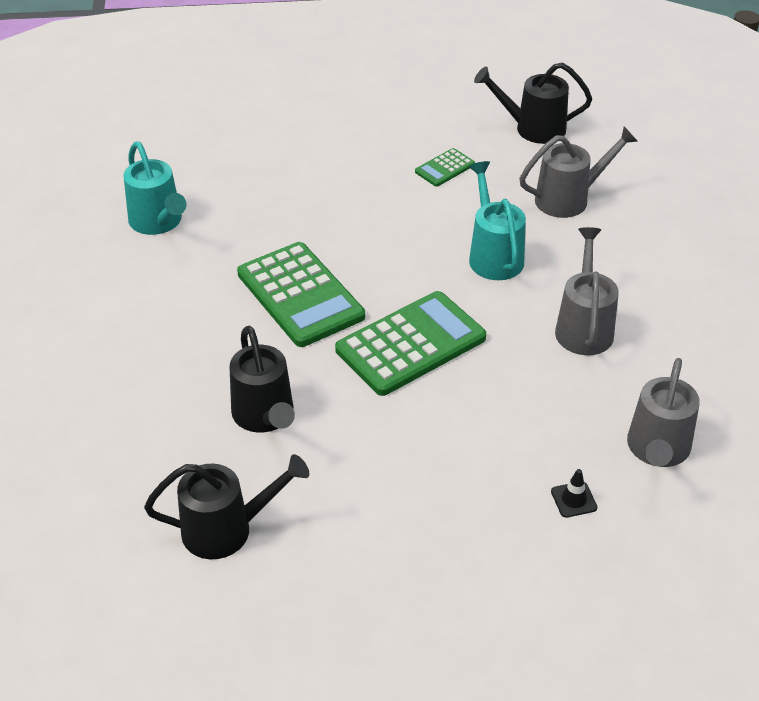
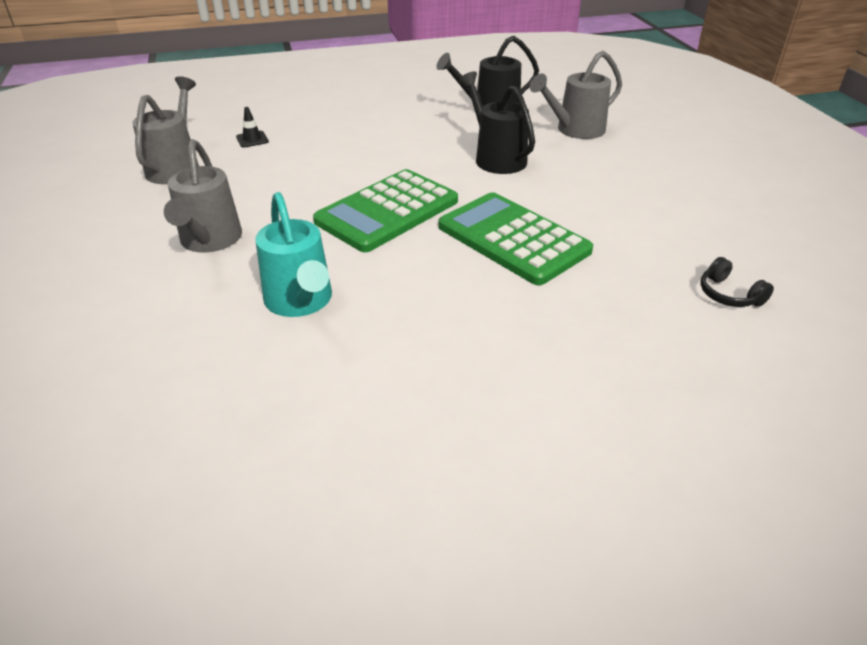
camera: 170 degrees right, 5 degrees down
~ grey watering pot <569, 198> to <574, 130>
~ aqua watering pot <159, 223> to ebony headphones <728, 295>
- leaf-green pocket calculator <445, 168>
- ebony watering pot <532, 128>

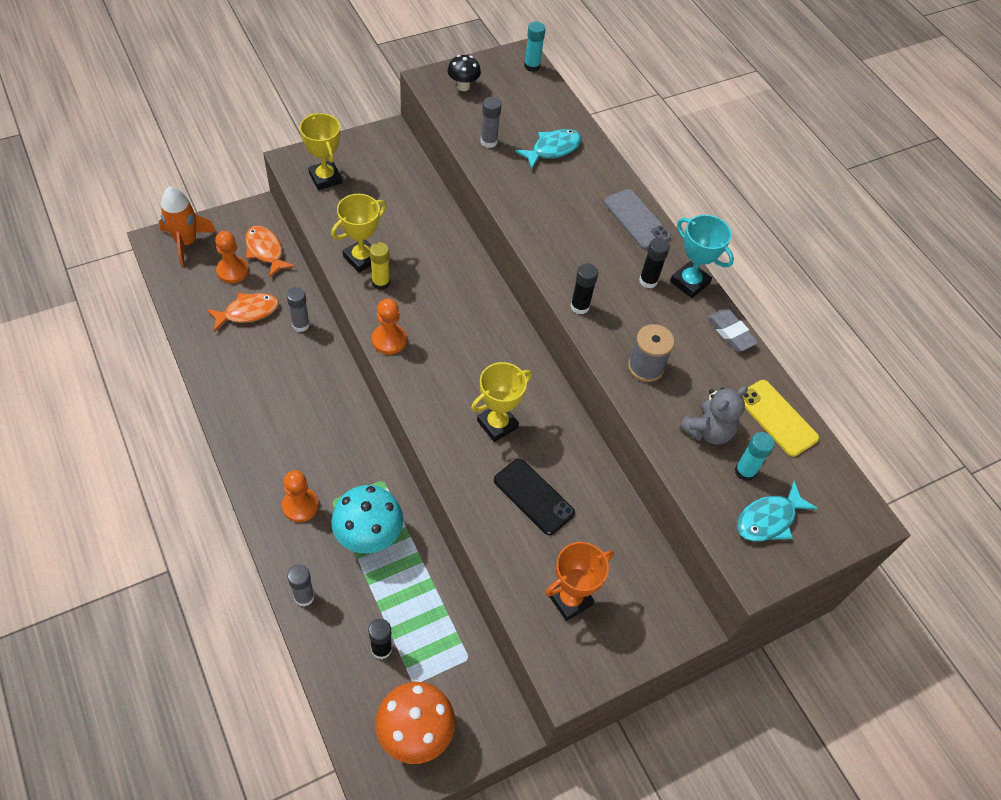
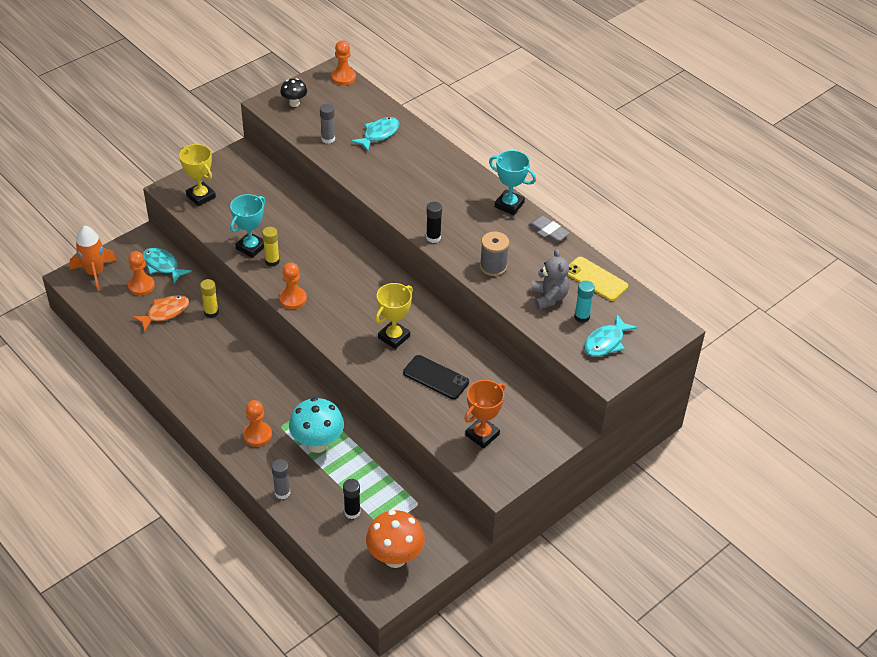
camera: 10 degrees left, 10 degrees down
~ bright orange toy fish <265, 251> to aqua toy fish <162, 265>
~ grey stick of glue <301, 325> to yellow stick of glue <211, 312>
~ yellow prize cup <362, 258> to aqua prize cup <251, 247>
~ aqua stick of glue <532, 66> to bright orange game pawn <343, 77>
~ grey stuffed bear <708, 431> = <549, 297> 45 degrees counterclockwise
- grey phone <636, 219>
- ebony stick of glue <648, 281>

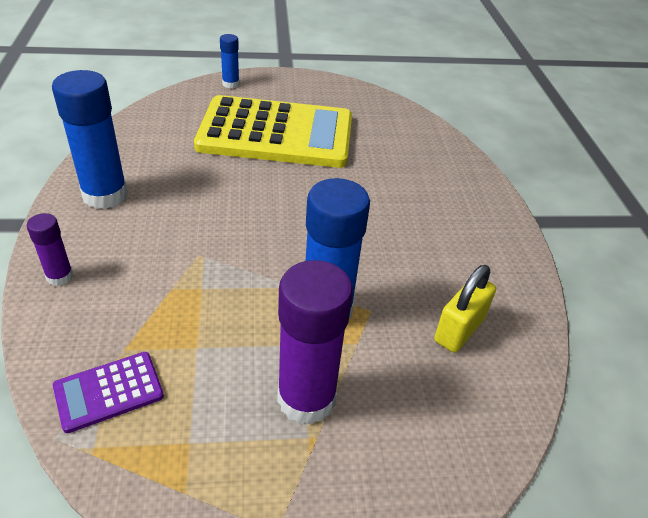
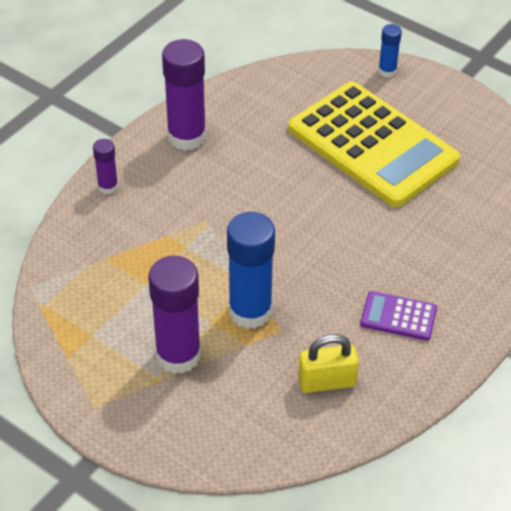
camera: 45 degrees right, 5 degrees up
~ blue stick of glue <105, 195> to violet stick of glue <187, 137>
~ violet pocket calculator <109, 391> to <398, 316>

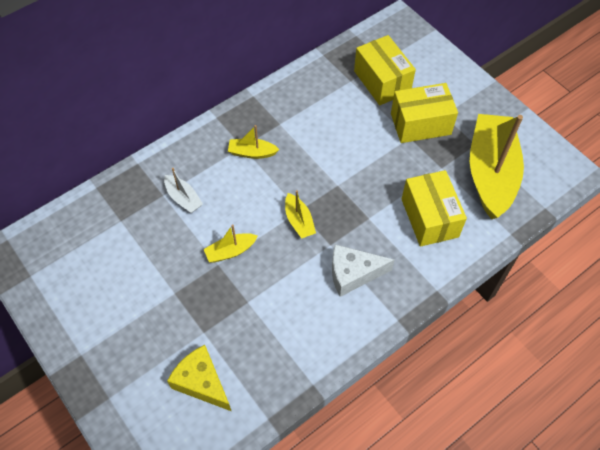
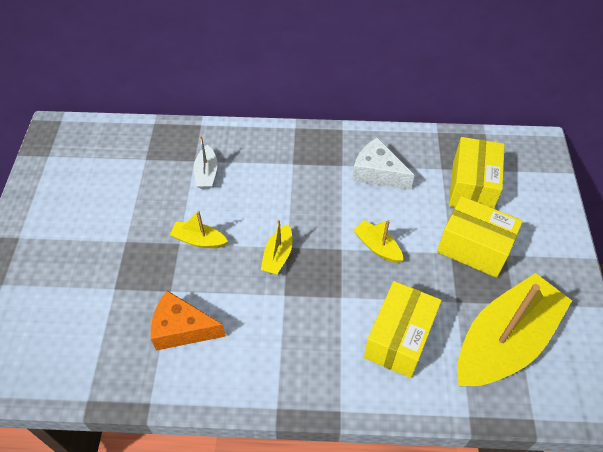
camera: 40 degrees right, 5 degrees down
+ bright orange cheese <182, 329>
~ pure white cheese <353, 274> to <377, 173>
~ yellow toy boat <252, 153> to <377, 246>
- yellow cheese <202, 382>

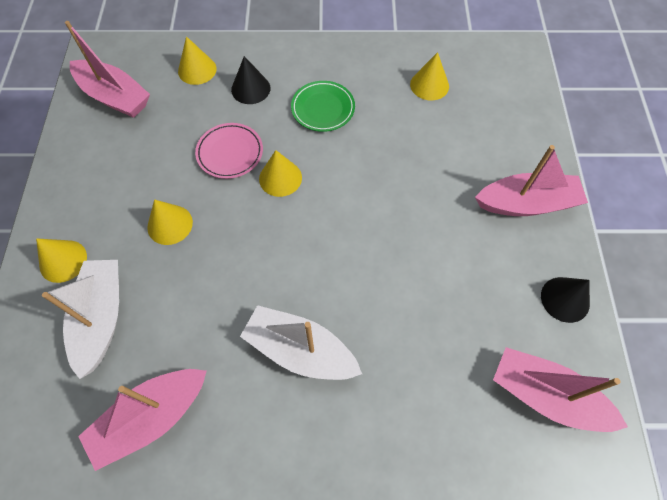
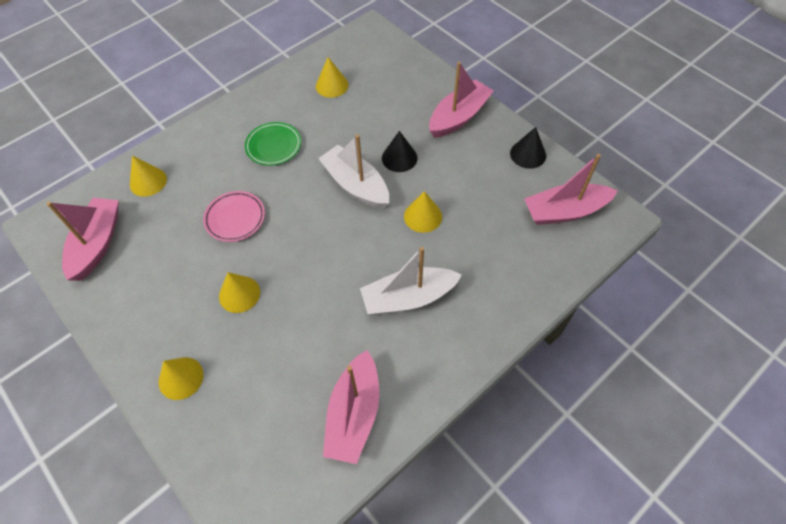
camera: 40 degrees left, 5 degrees down
~ rosy toy boat <114, 97> = <97, 244> 75 degrees counterclockwise
~ pure white toy boat <101, 318> to <356, 185>
~ ebony solid cone <250, 89> to <399, 158>
~ yellow solid cone <280, 178> to <423, 216>

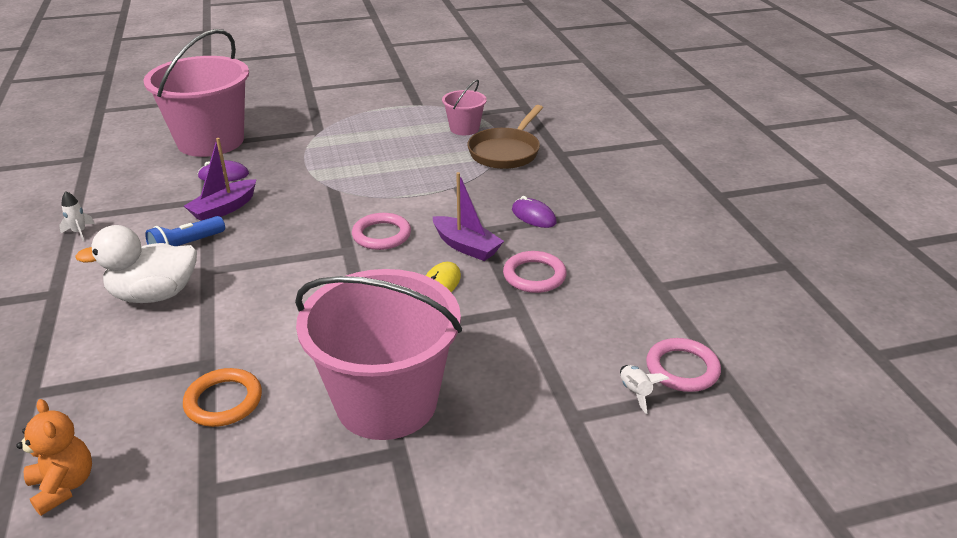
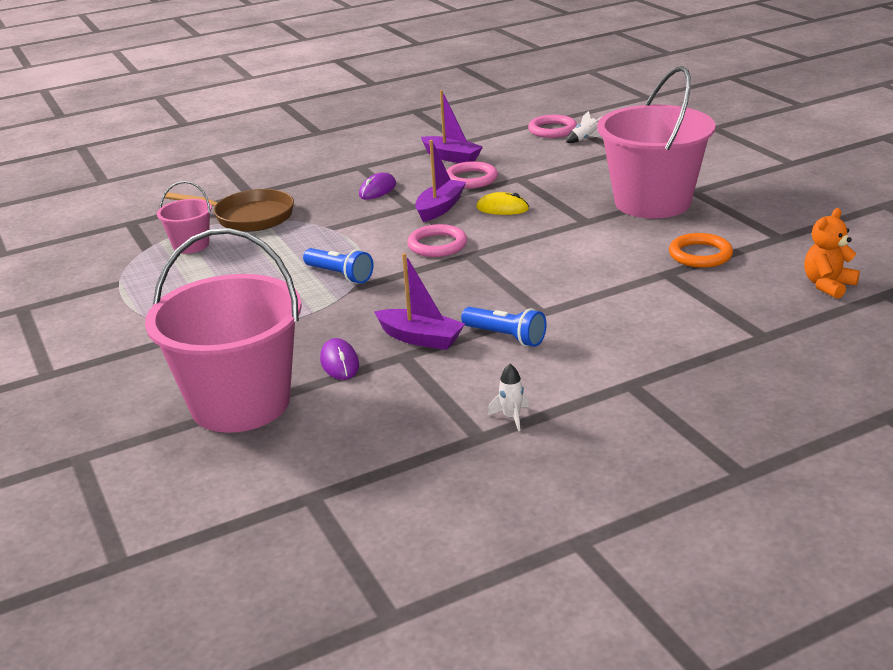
camera: 100 degrees left, 5 degrees down
+ blue flashlight <340, 275>
+ violet toy boat <451, 157>
- pure white duck <154, 295>

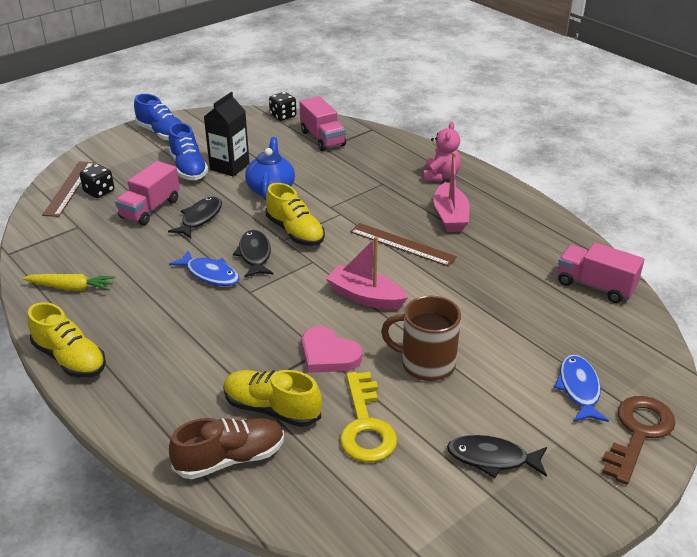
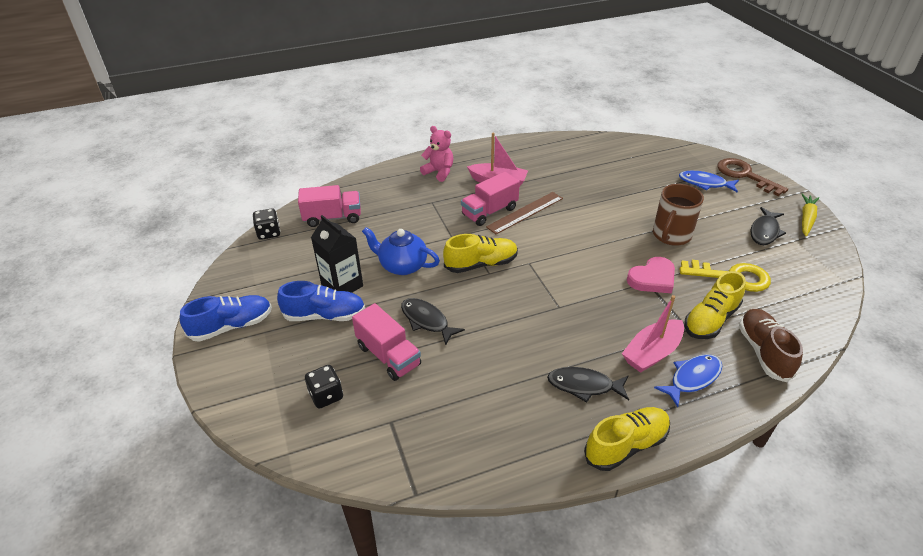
camera: 70 degrees left, 5 degrees up
~ rosy toy truck <595, 286> to <489, 212>
~ ebony toy fish <255, 255> to <584, 386>
~ rosy toy boat <365, 297> to <652, 353>
~ blue toy fish <210, 274> to <692, 378>
~ yellow root vegetable <71, 288> to <806, 219>
- russet ruler <69, 188>

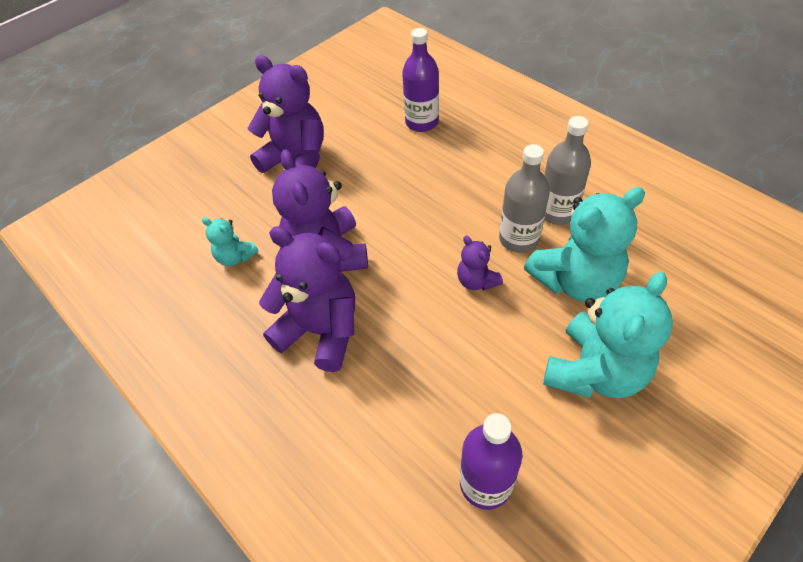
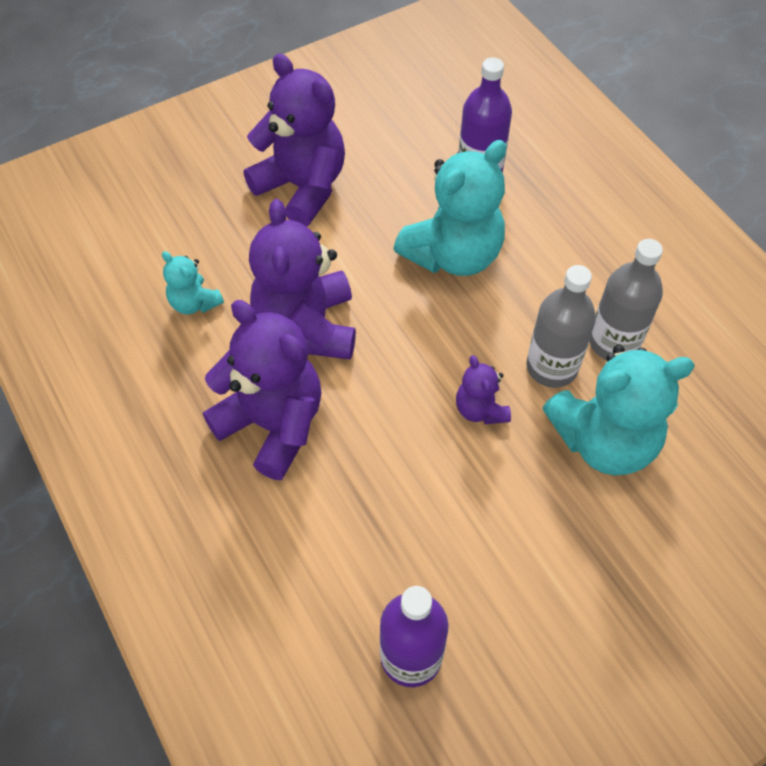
camera: 10 degrees right, 5 degrees up
~ aqua stuffed bear <594, 371> to <453, 255>

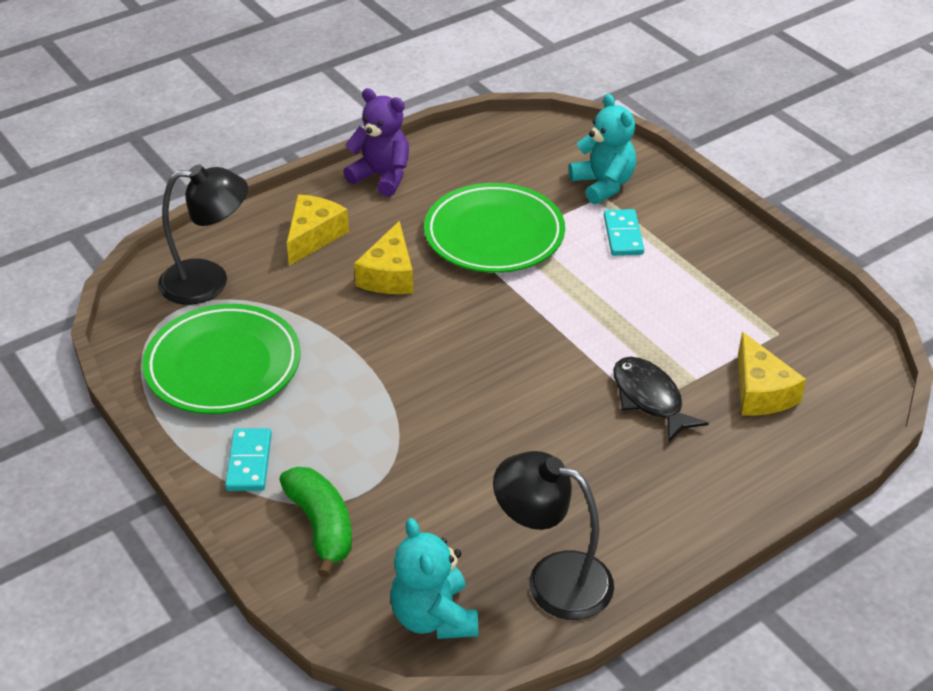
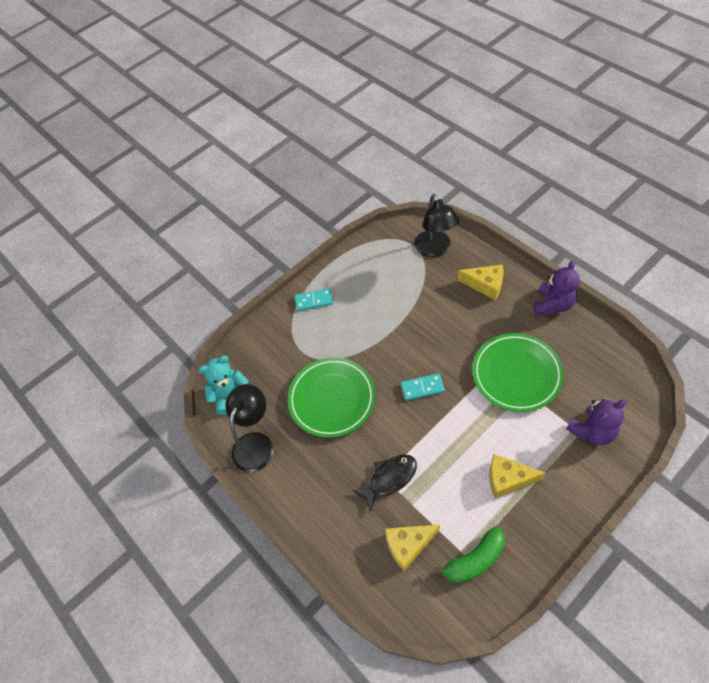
camera: 90 degrees right, 15 degrees up
~ leaf-green dinner plate <223, 365> to <332, 399>
~ aqua domino tile <623, 235> to <422, 388>
~ leaf-green toy banana <321, 526> to <474, 560>
~ yellow cheese <389, 275> to <508, 479>
~ aqua stuffed bear <603, 185> to violet stuffed bear <592, 431>

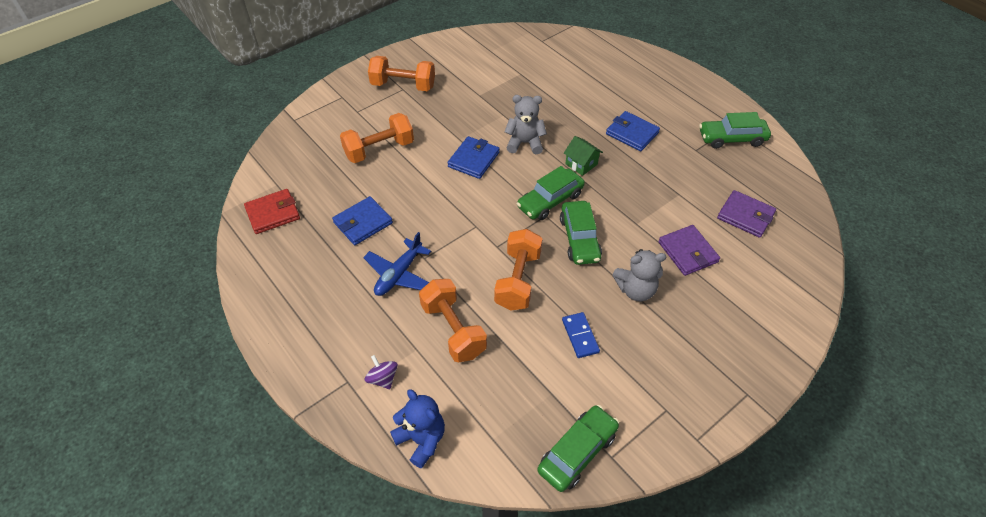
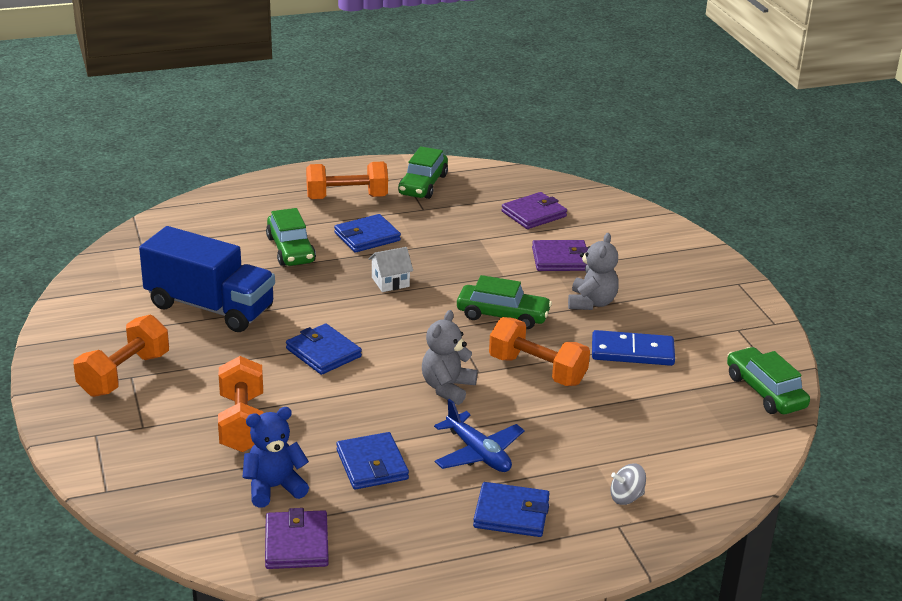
camera: 70 degrees left, 20 degrees down
+ blue toy truck <210, 307>
~ blue stuffed bear <421, 440> to <274, 488>
~ red billfold <273, 213> to violet billfold <296, 543>
~ leaf-green toy car <550, 200> to <290, 250>
~ bright orange hand weight <453, 330> to <347, 198>
~ leaf-green toy house <581, 164> to pure white toy house <390, 282>
~ grey stuffed bear <525, 143> to <447, 388>
+ blue billfold <511, 513>
~ blue domino tile <580, 336> = <632, 352> x1.53
~ violet spinning top <383, 378> to grey spinning top <626, 497>

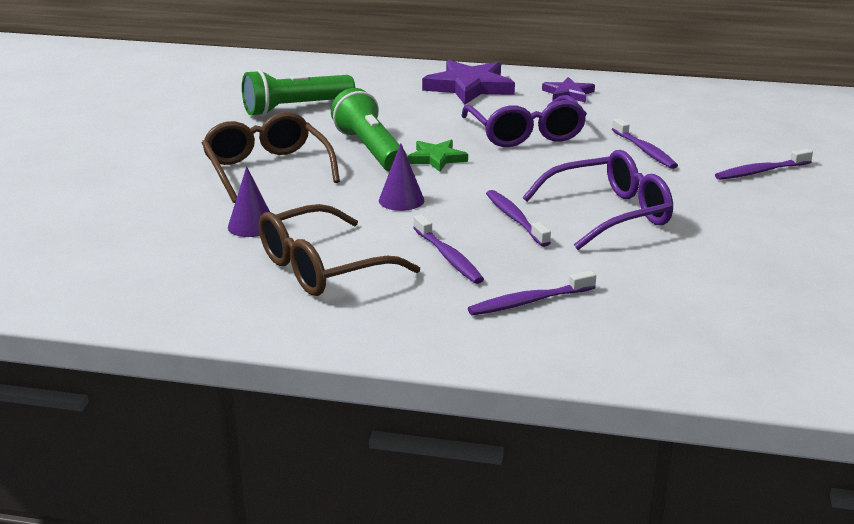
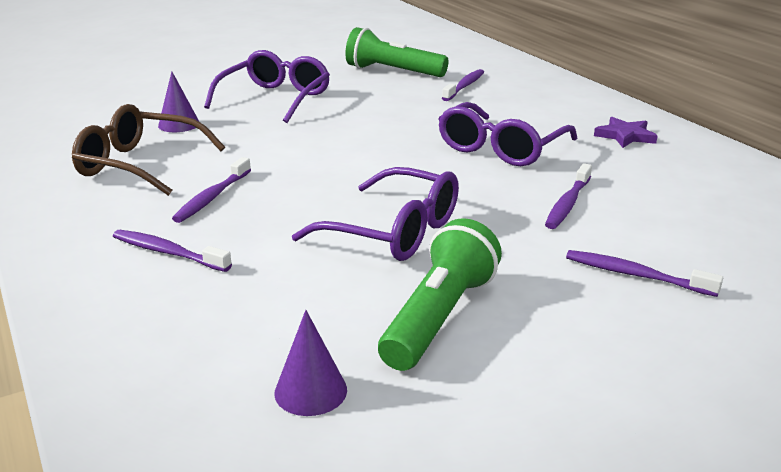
camera: 50 degrees right, 0 degrees up
~ russet eyeglasses <267, 170> to violet eyeglasses <274, 99>
~ violet solid cone <401, 200> to <310, 391>
~ leaf-green flashlight <370, 150> to <439, 317>
~ violet tooth brush <515, 219> to <464, 86>
- leaf-green star <436, 158>
- violet star <469, 87>

